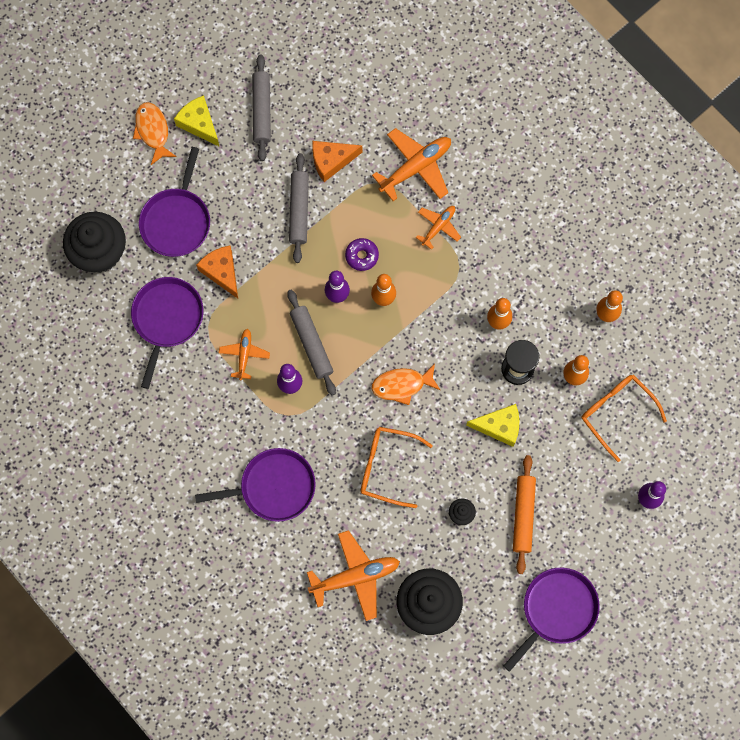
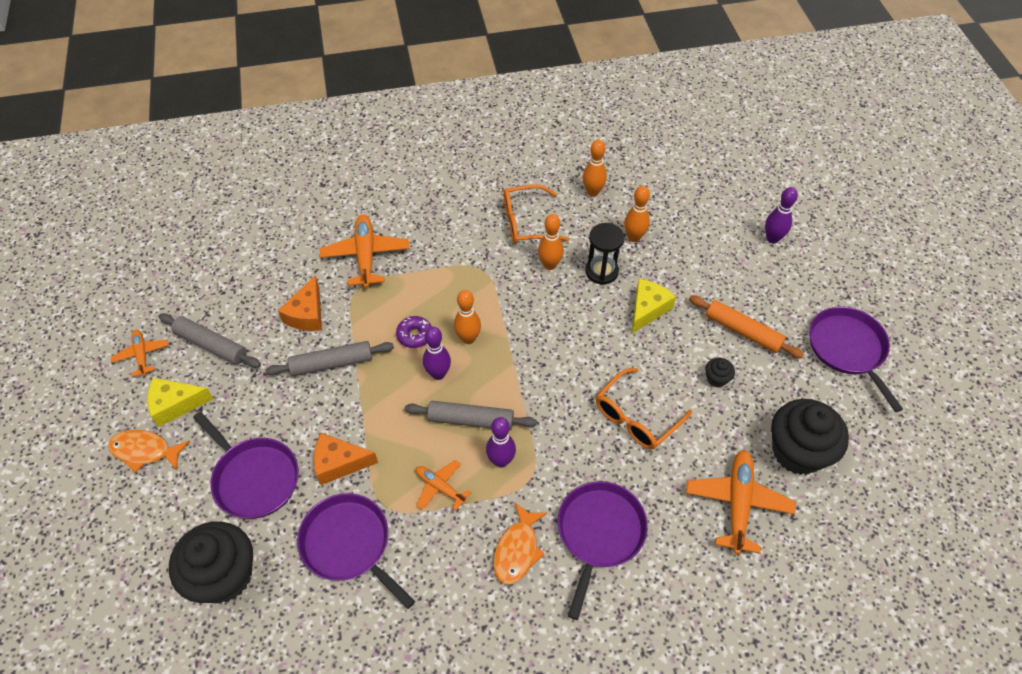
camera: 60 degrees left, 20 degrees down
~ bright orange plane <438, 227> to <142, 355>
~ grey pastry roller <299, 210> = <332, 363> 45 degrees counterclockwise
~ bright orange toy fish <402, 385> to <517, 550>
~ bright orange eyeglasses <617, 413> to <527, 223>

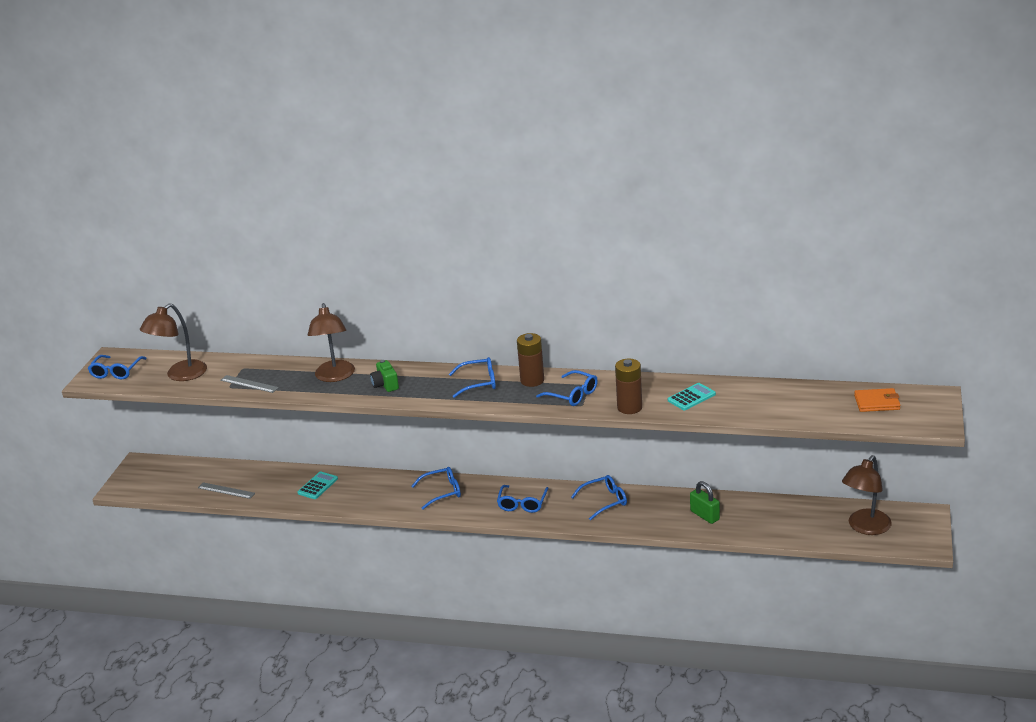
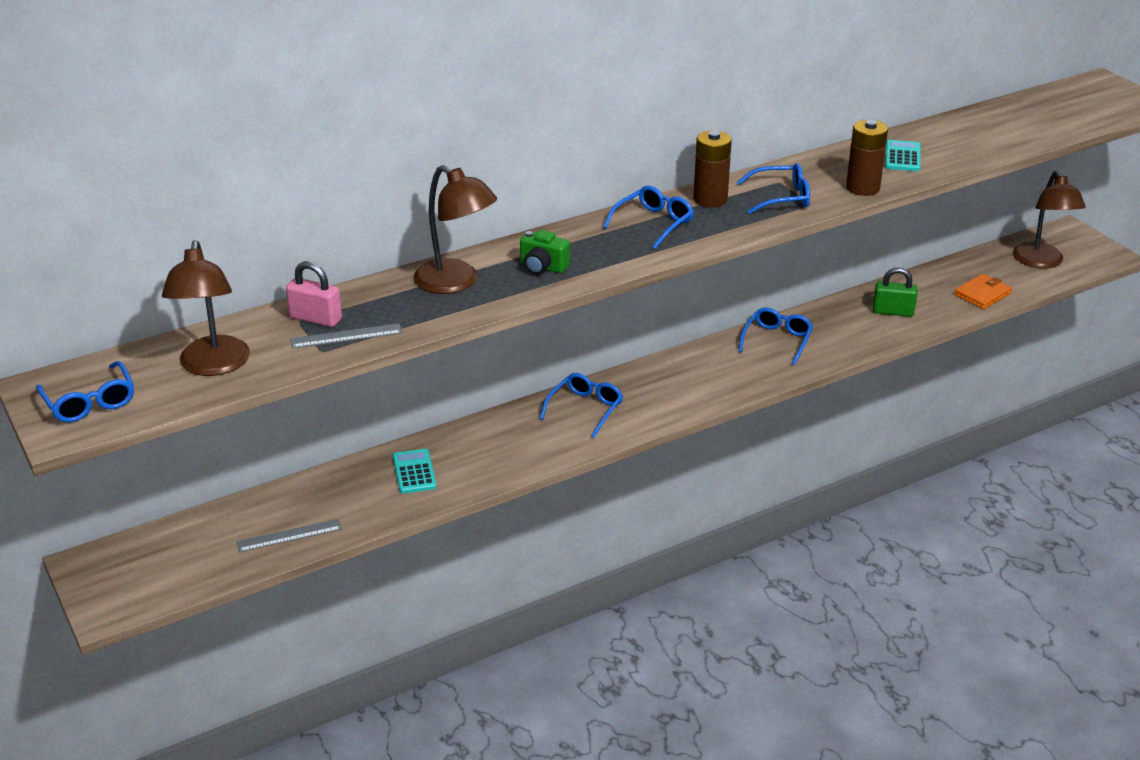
camera: 45 degrees left, 5 degrees up
+ rosy small lock <316, 318>
~ bright orange billfold <877, 402> to <982, 294>
- blue eyeglasses <522, 503>

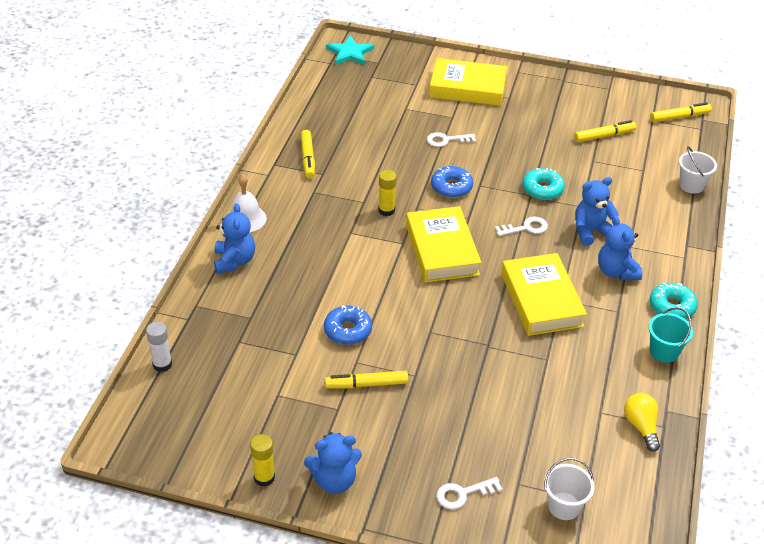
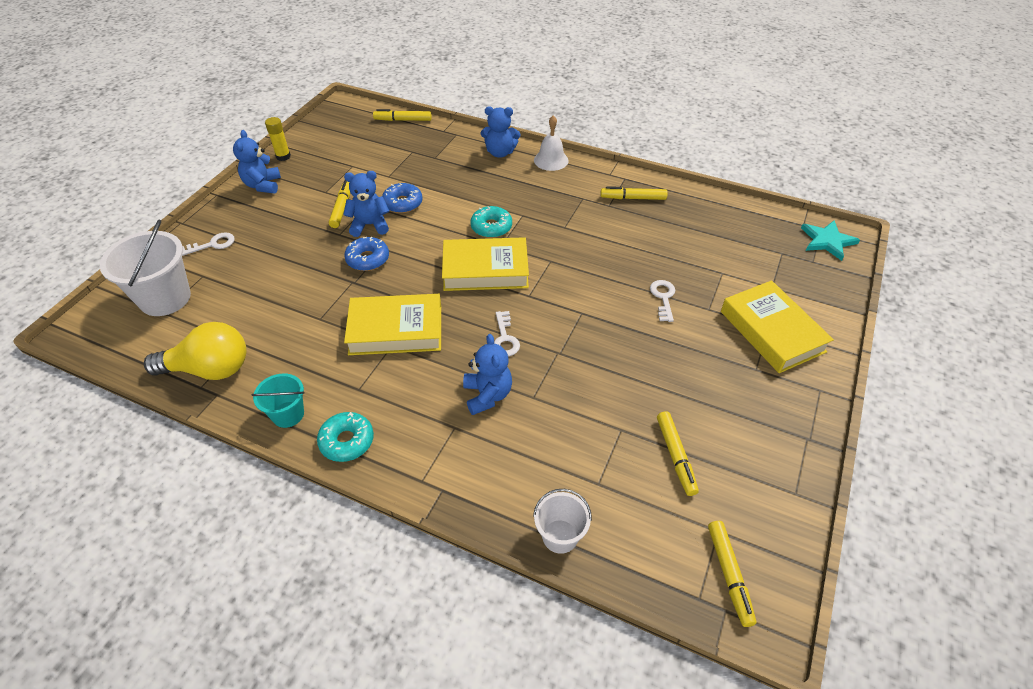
camera: 100 degrees right, 5 degrees up
~ pure white sand bucket <564, 506> = <165, 298> x1.79
~ yellow bulb <641, 426> = <210, 369> x1.74
~ pure white latchkey <463, 494> = <212, 244> 75 degrees clockwise
~ blue stuffed bear <616, 271> to <369, 225>
~ blue donut <451, 187> to <368, 259>
~ pure white stick of glue <162, 364> to yellow marker pen <403, 120>
~ aqua donut <542, 189> to <491, 227>
~ yellow book <467, 88> = <771, 331> 45 degrees counterclockwise
- yellow stick of glue <386, 210>

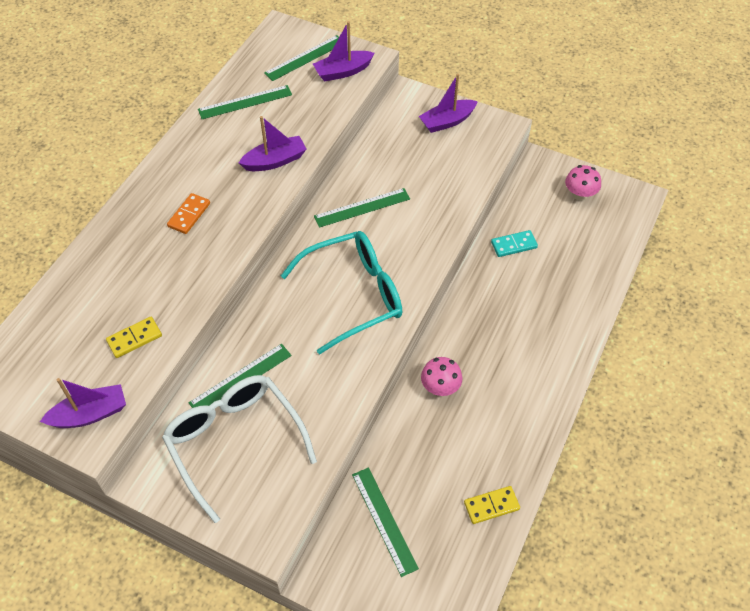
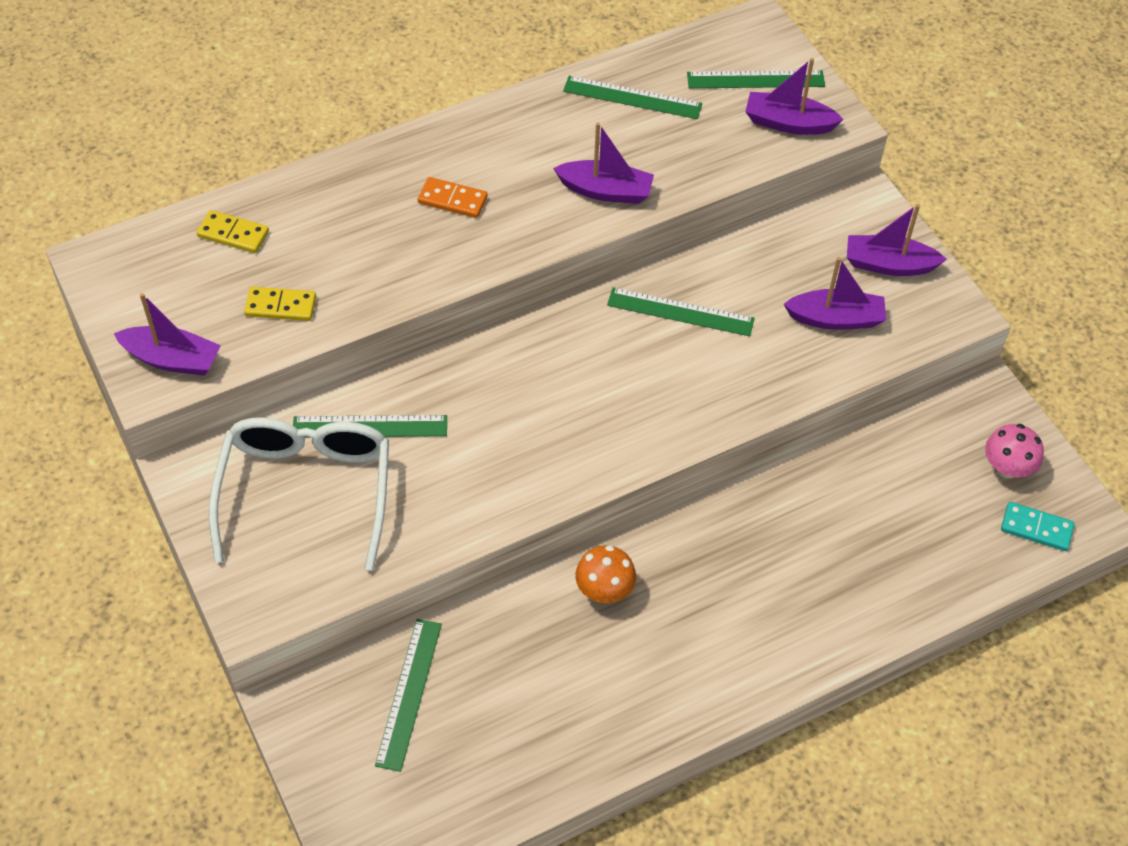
camera: 35 degrees right, 0 degrees up
~ yellow domino tile <491, 506> to <233, 234>
~ bright orange domino tile <189, 215> = <452, 200> 45 degrees clockwise
~ rosy fungus <440, 387> to bright orange fungus <604, 590>
+ violet toy boat <835, 319>
~ aqua domino tile <514, 245> to <1036, 528>
- aqua eyeglasses <354, 295>

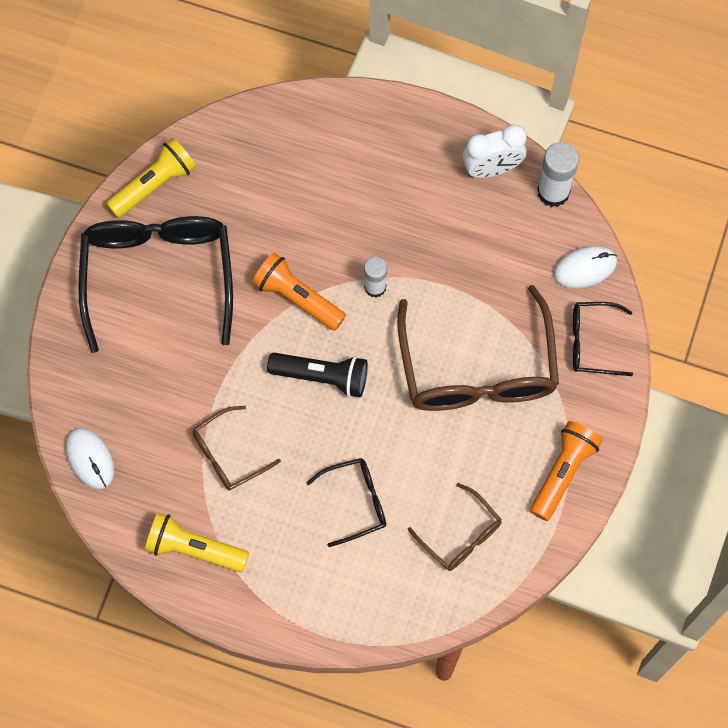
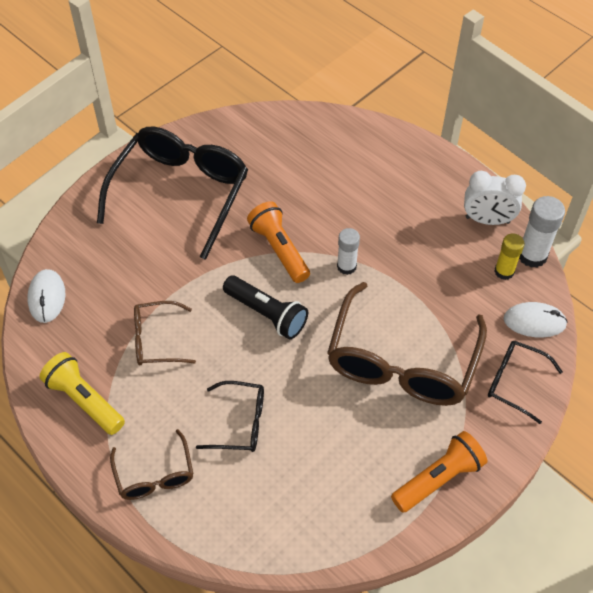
camera: 25 degrees right, 15 degrees down
~ russet eyeglasses <461, 535> to <154, 475>
+ yellow stick of glue <504, 271>
- yellow flashlight <154, 184>

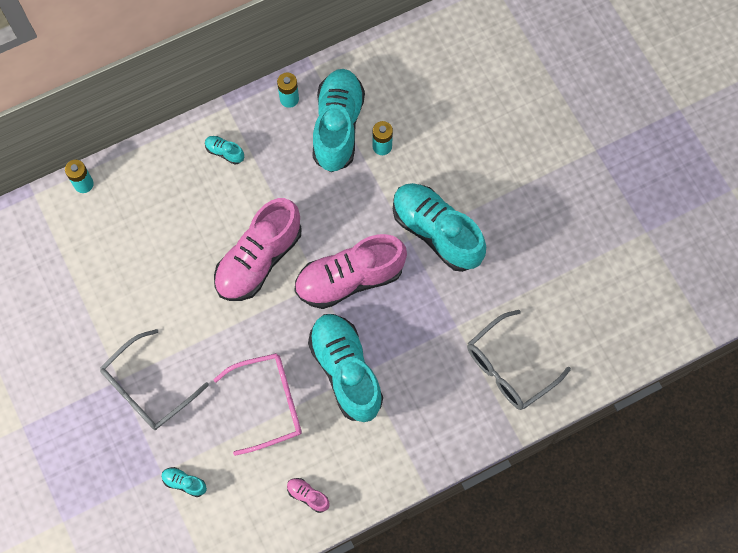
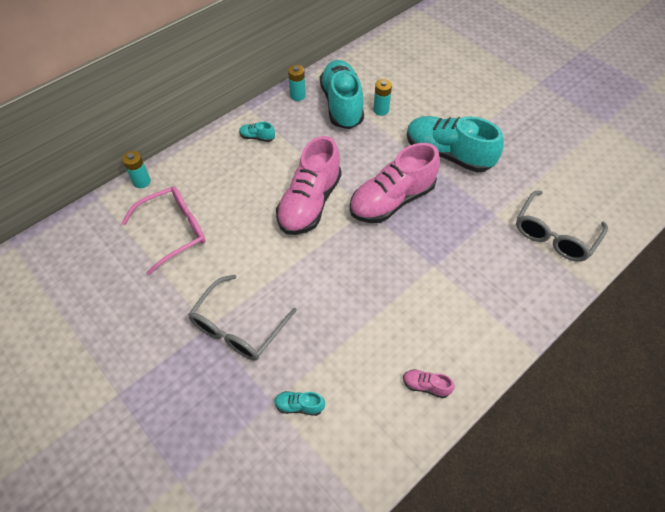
camera: 15 degrees left, 15 degrees down
~ rosy eyeglasses <269, 403> to <174, 231>
- aqua lace-up shoe <346, 371>

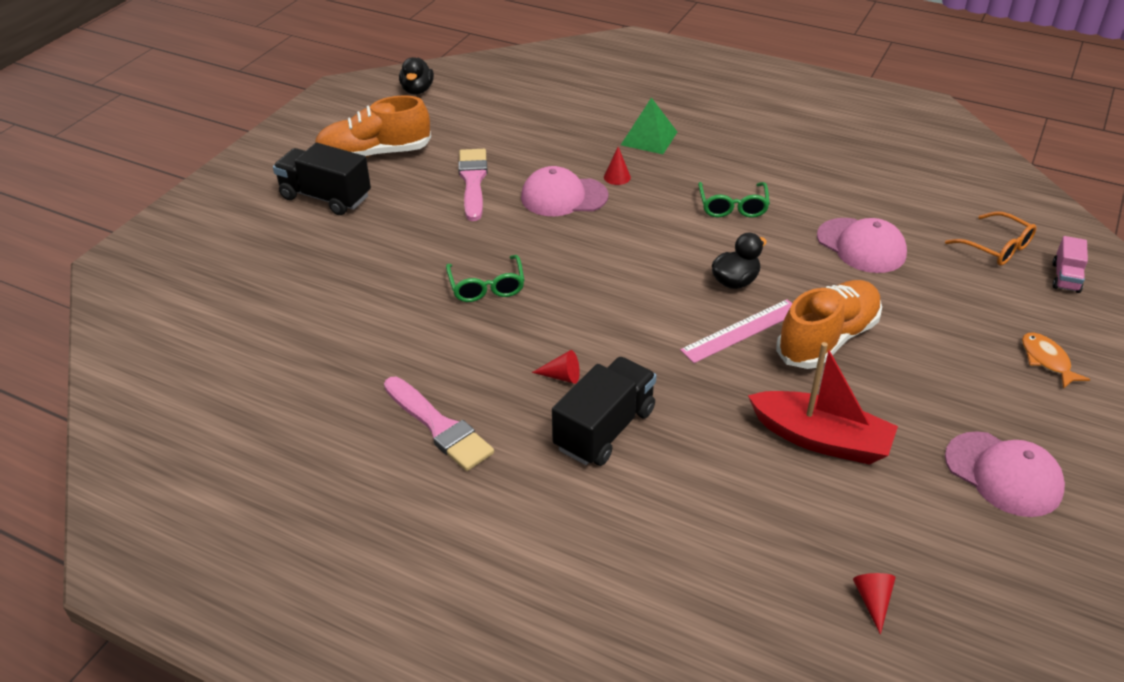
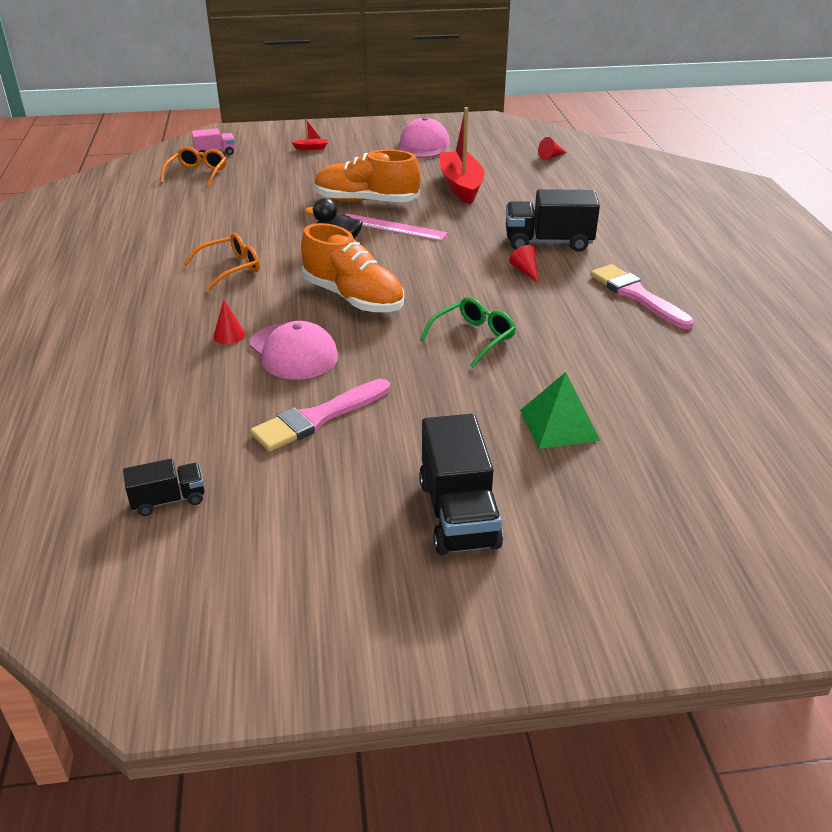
camera: 125 degrees left, 5 degrees down
+ ebony toy truck <168, 500>
~ leaf-green eyeglasses <732, 207> to bright orange eyeglasses <230, 268>
~ bright orange toy fish <1046, 360> to red toy boat <311, 148>
~ bright orange lace-up shoe <374, 154> to <353, 298>
~ leaf-green pyramid <649, 138> to <559, 425>
~ rosy paint brush <439, 427> = <637, 295> 45 degrees counterclockwise
- ebony duck <417, 90>
- rosy baseball cap <861, 246>

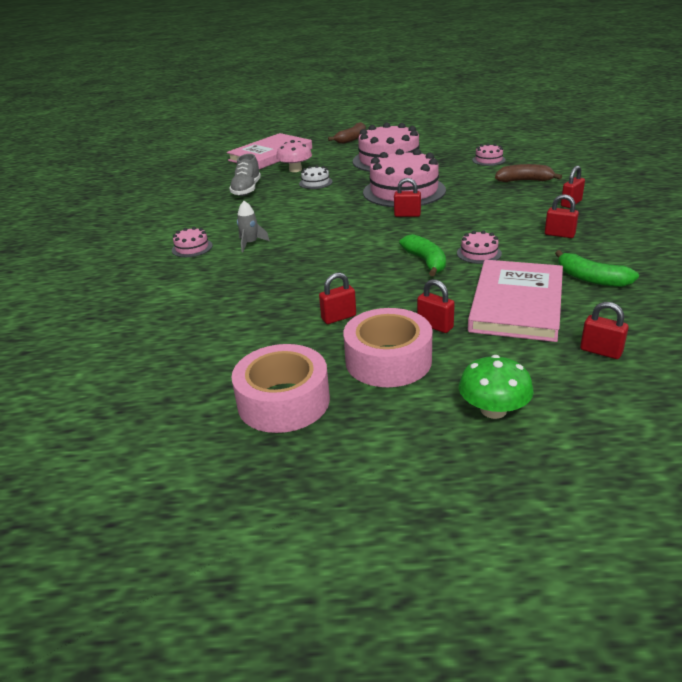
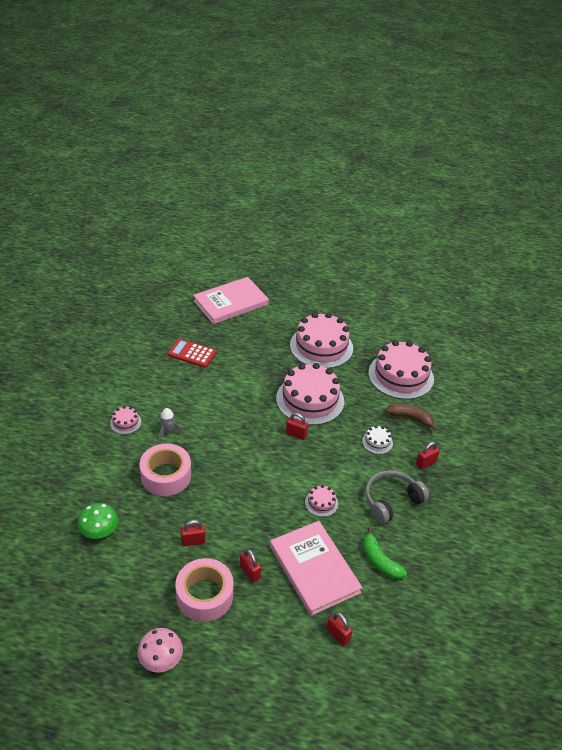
camera: 10 degrees right, 10 degrees up
~ leaf-green fungus <493, 410> to <99, 531>
~ rosy fungus <295, 170> to <161, 659>
~ rosy tape <283, 401> to <166, 475>
~ grey lace-up shoe <246, 190> to red pocket calculator <192, 353>
~ rosy book <516, 304> = <314, 569> 60 degrees counterclockwise
~ pure white gateau <315, 182> to <377, 442>
~ red small lock <559, 234> to grey headphones <391, 501>
~ rosy gateau <488, 160> = <401, 376> x2.31
- russet toy banana <352, 139>
- leaf-green toy banana <426, 262>

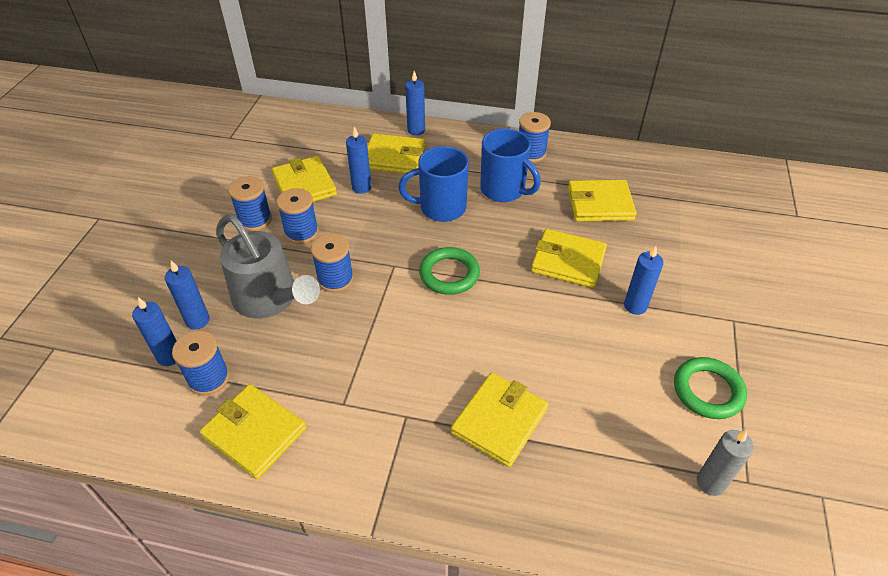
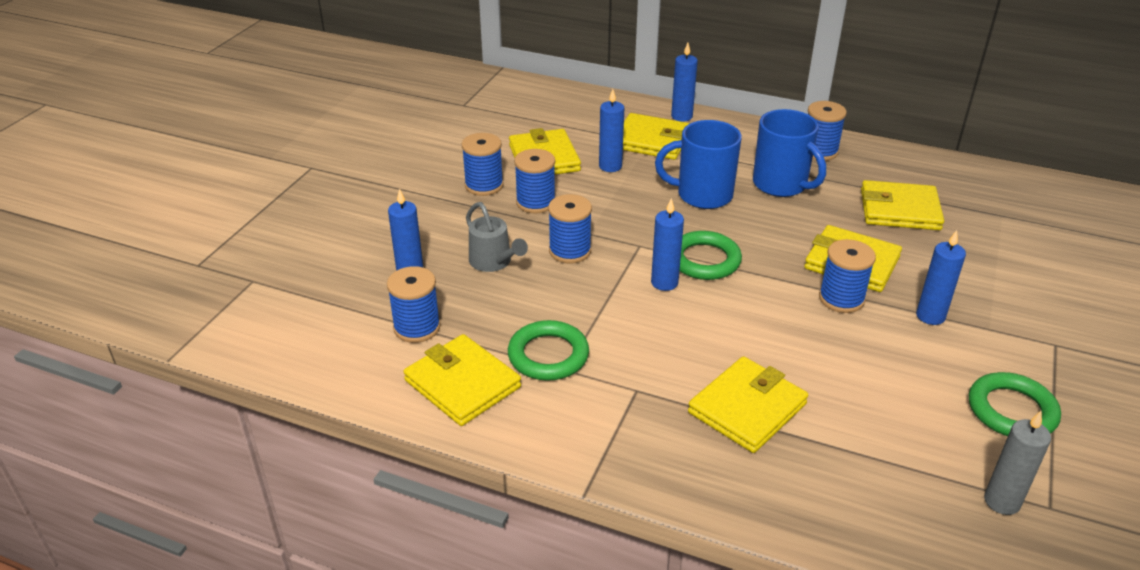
camera: 10 degrees right, 10 degrees down
~ grey watering pot <271, 300> = <494, 262> x0.56
+ leaf-green ring <548, 355>
~ blue candle <169, 356> to <664, 283>
+ blue bobbin <841, 299>

